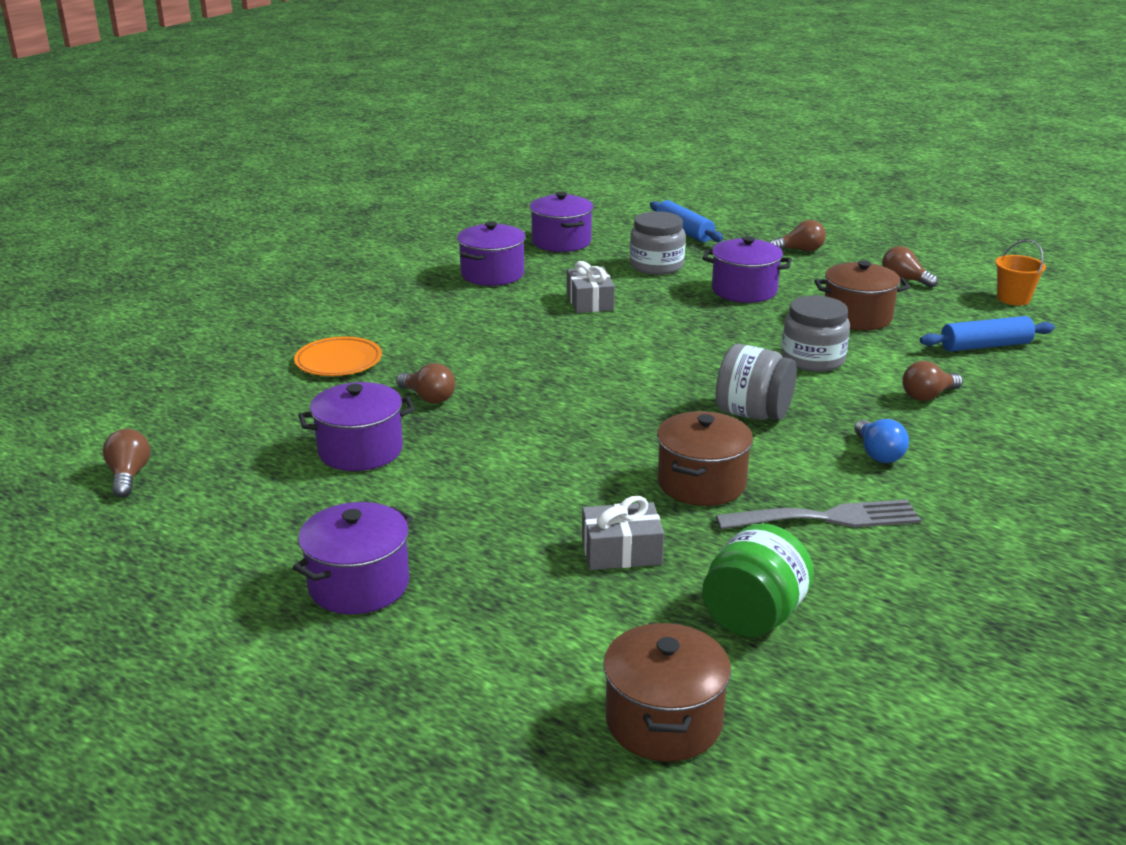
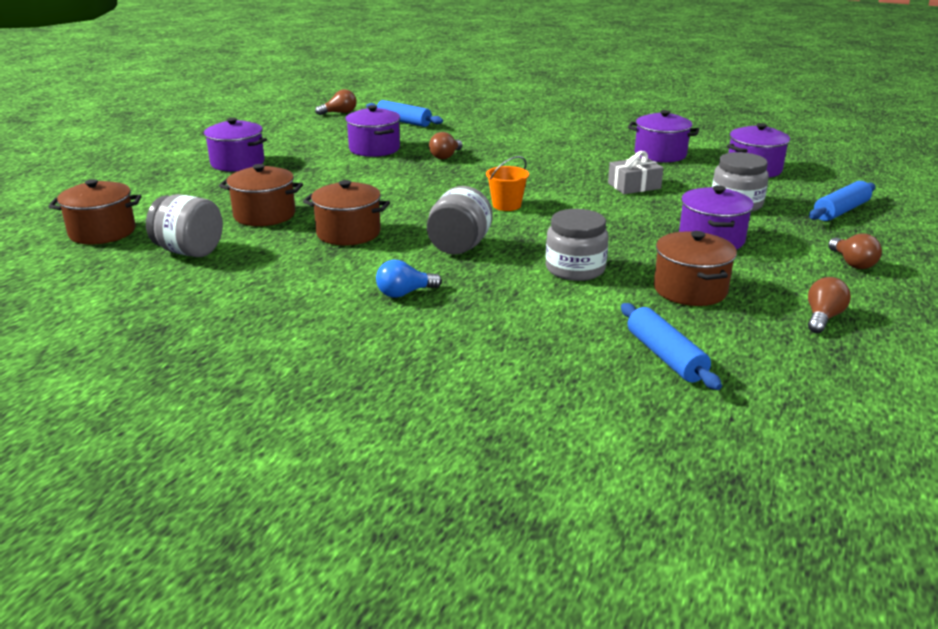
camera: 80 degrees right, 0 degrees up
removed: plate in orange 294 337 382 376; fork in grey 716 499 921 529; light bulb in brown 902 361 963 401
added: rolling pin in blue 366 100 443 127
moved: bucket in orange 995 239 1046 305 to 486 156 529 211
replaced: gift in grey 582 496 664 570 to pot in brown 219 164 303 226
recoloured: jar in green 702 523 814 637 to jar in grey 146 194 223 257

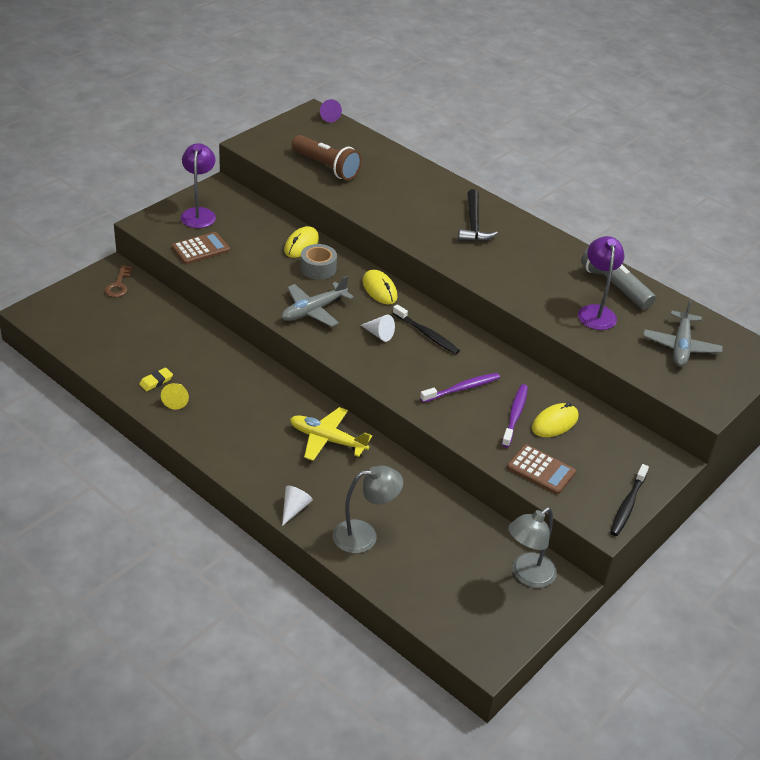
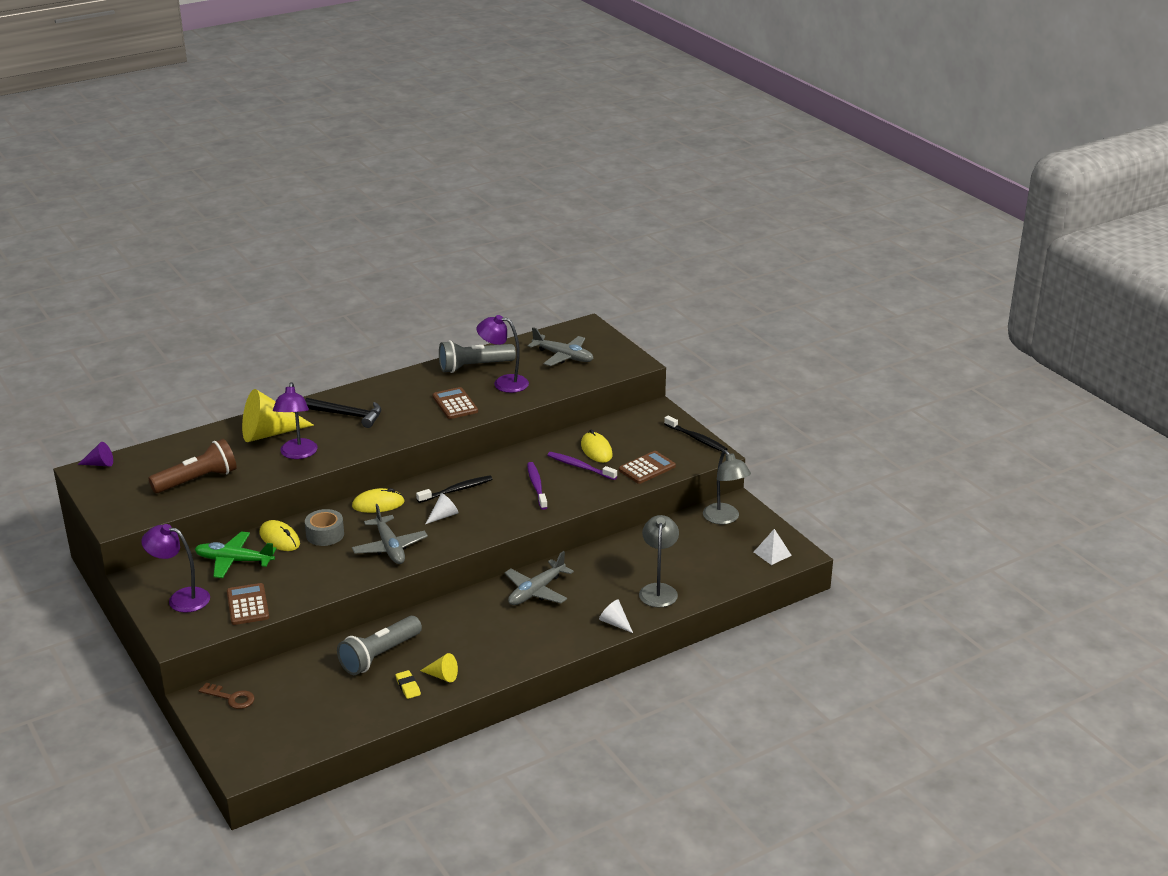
camera: 70 degrees left, 10 degrees down
added: plane in green 195 531 277 578; cone in yellow 242 389 314 442; lamp in purple 273 382 318 459; flashlight in grey 337 616 422 675; calculator in brown 433 387 478 419; pyramid in white 754 529 792 565
recoloured: plane in yellow 290 407 372 461 to plane in grey 505 551 574 605

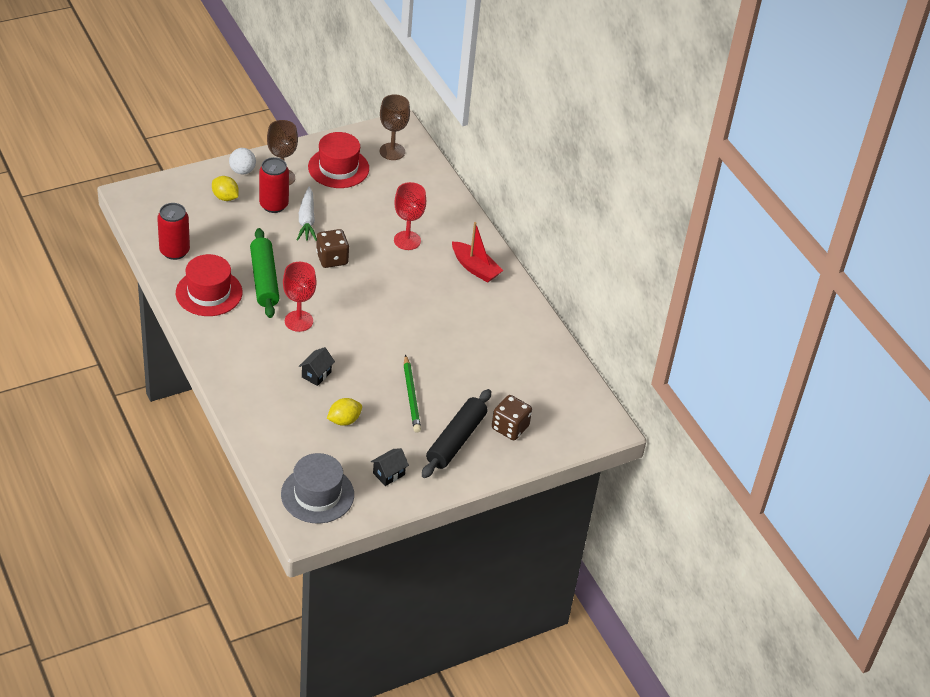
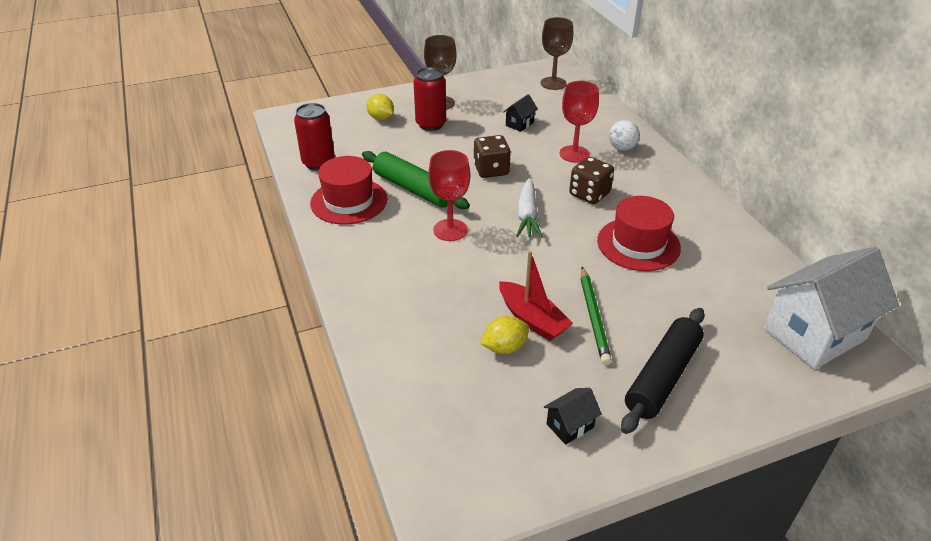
camera: 10 degrees right, 5 degrees down
removed: hat in grey 281 453 354 524
added: house in white 764 247 899 369
moved: ball in white 229 148 256 175 to 609 120 640 151; carrot in white 297 187 317 241 to 516 177 543 237; house in black 299 347 335 386 to 503 94 538 132; hat in red 308 132 369 188 to 597 196 681 271; boat in red 452 222 503 283 to 499 251 573 341; dice in brown 492 395 532 440 to 569 157 614 204
turned: rolling pin in green 250 228 279 318 = 362 151 470 209 45 degrees counterclockwise

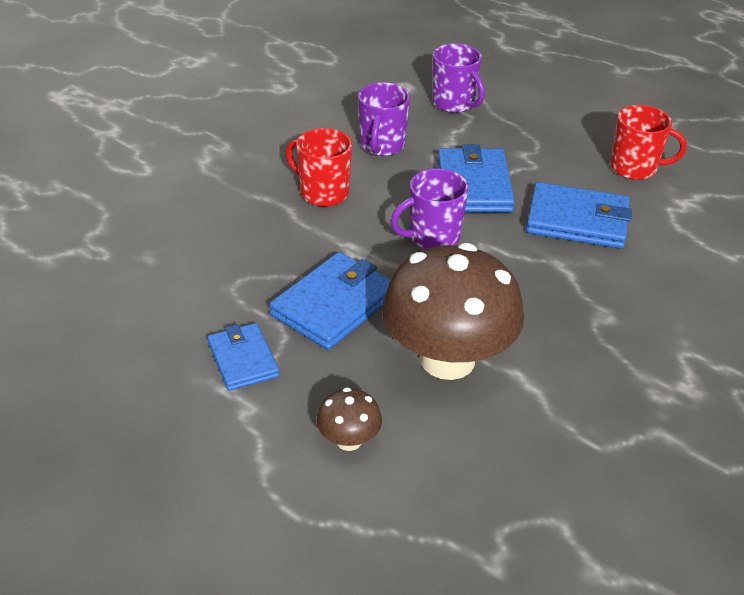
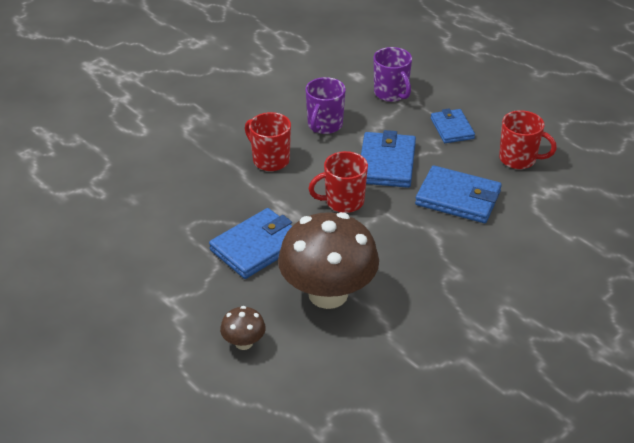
camera: 10 degrees right, 0 degrees up
moved: wallet in blue 207 323 280 391 to 431 109 475 143
recoloured: mug in purple 390 168 469 249 to mug in red 308 151 368 213

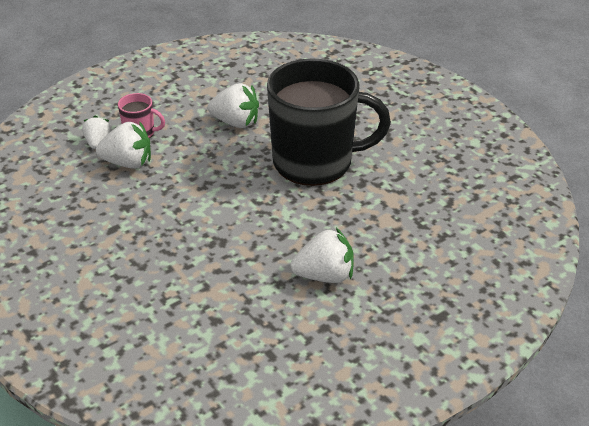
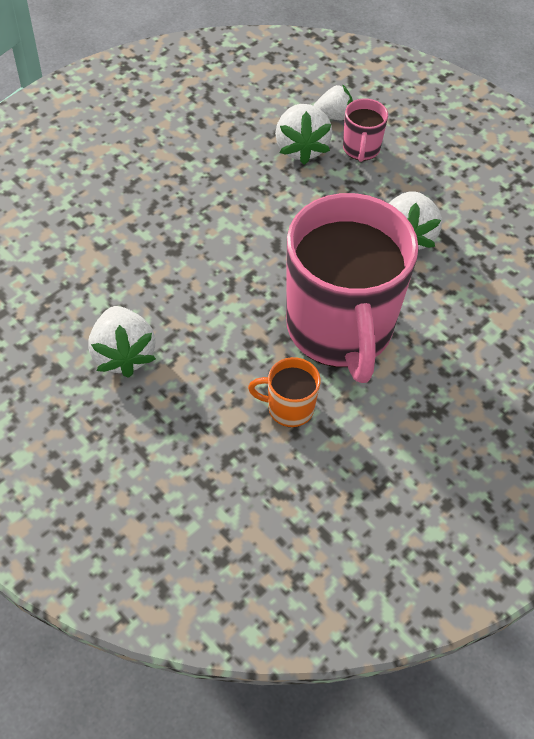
camera: 80 degrees right, 15 degrees up
added: mug in orange 248 357 321 427
recoloured: mug in black 267 59 391 186 to mug in pink 286 193 419 383

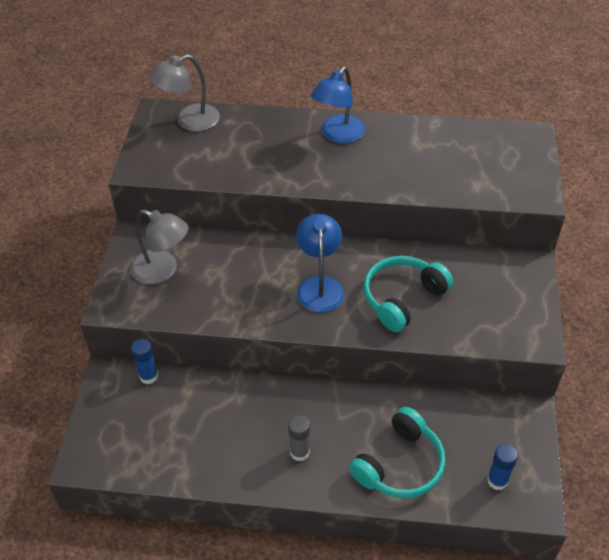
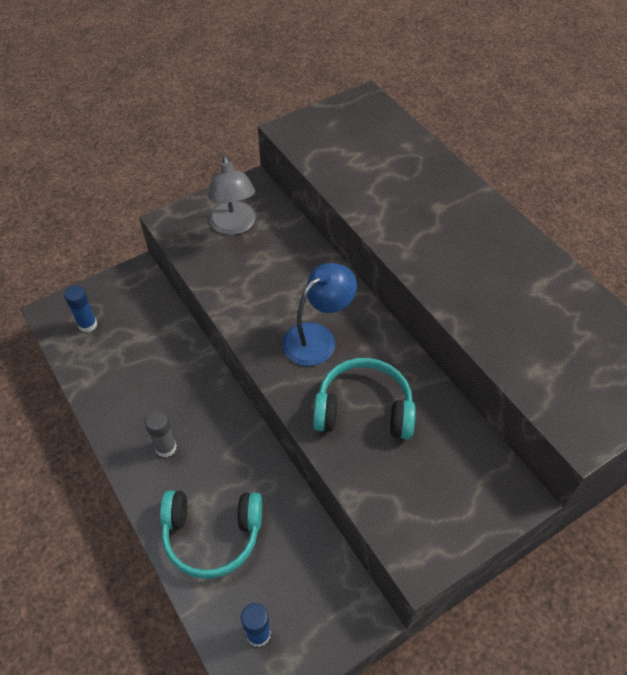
camera: 50 degrees right, 5 degrees up
removed: lamp in grey 149 55 220 132; lamp in blue 311 67 365 144
moved: glue stick in blue 131 339 158 384 to 64 285 97 332

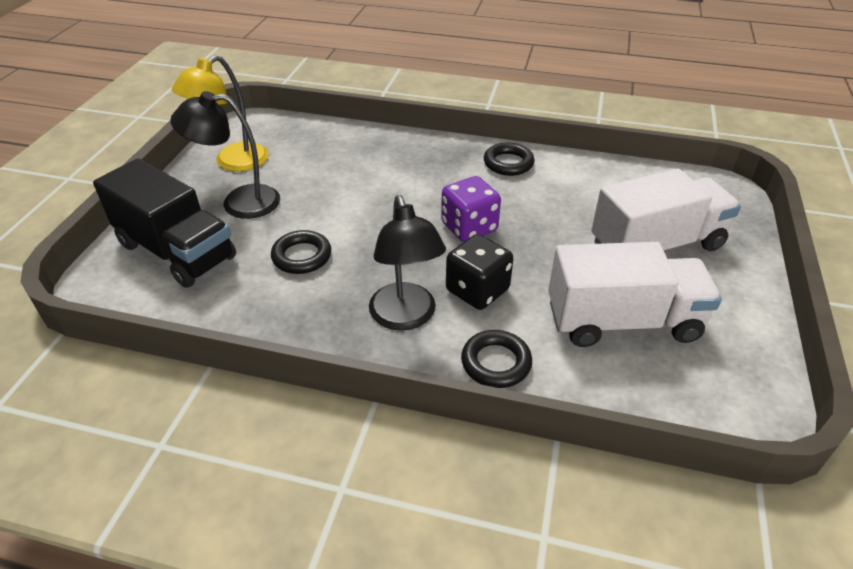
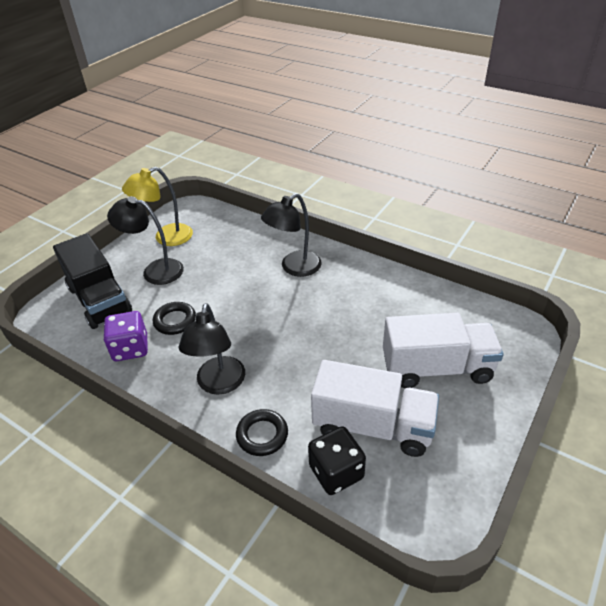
camera: 20 degrees right, 0 degrees up
removed: ring in black 484 142 535 176
added: lamp in black 261 193 322 277
moved: dice in purple 441 176 501 242 to 103 311 148 361; dice in black 446 234 513 310 to 308 426 366 495

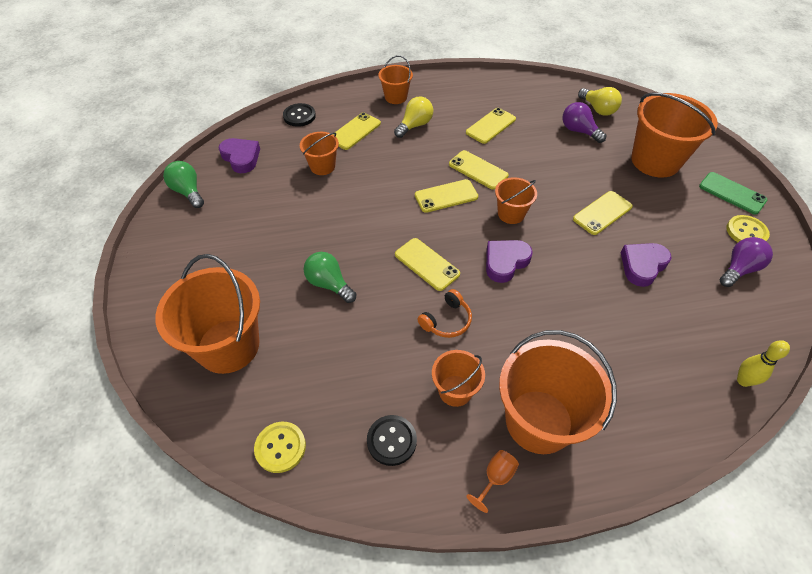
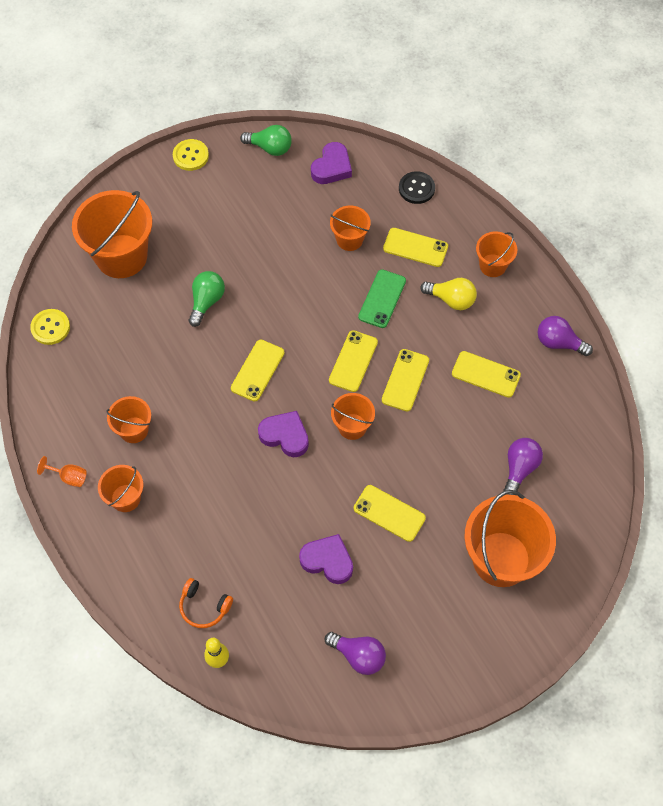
camera: 70 degrees right, 10 degrees up
removed: button in black 367 415 417 466; light bulb in yellow 578 87 622 116
added: light bulb in purple 538 316 593 356
moved: headphones in orange 417 289 472 338 to 179 578 233 628; phone in green 699 172 767 215 to 358 269 406 328; button in yellow 726 215 770 242 to 173 139 209 171
turned: light bulb in green 163 161 204 208 = 240 125 292 156 75 degrees clockwise; phone in yellow 415 179 478 213 = 329 330 378 392 60 degrees clockwise
resized: bucket in orange 499 330 617 454 = 98 465 143 512 x0.52

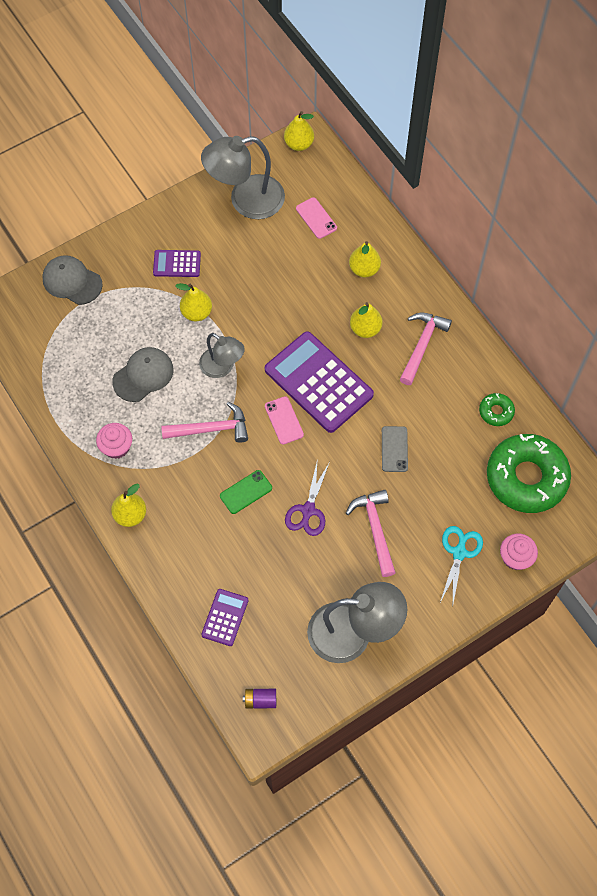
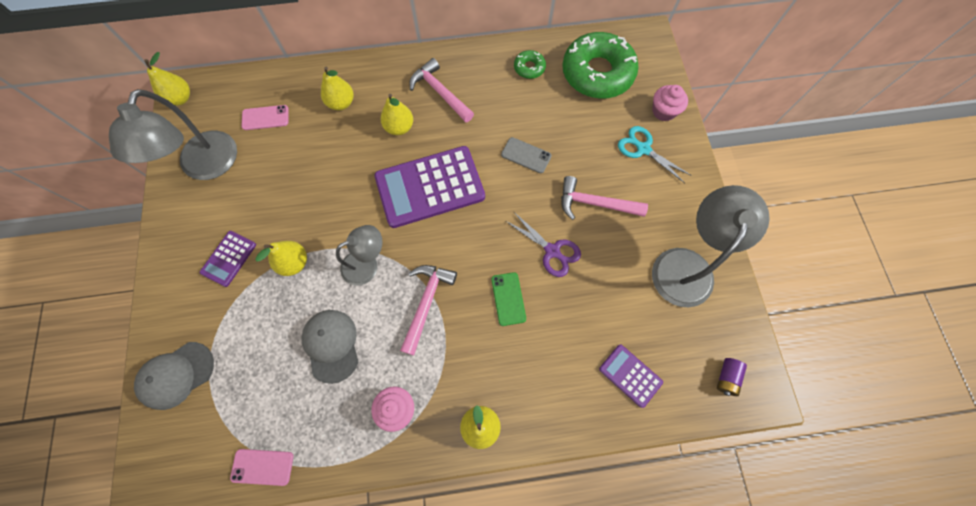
camera: 65 degrees left, 5 degrees up
moved: phone in pink 265 396 304 445 to 230 449 294 486

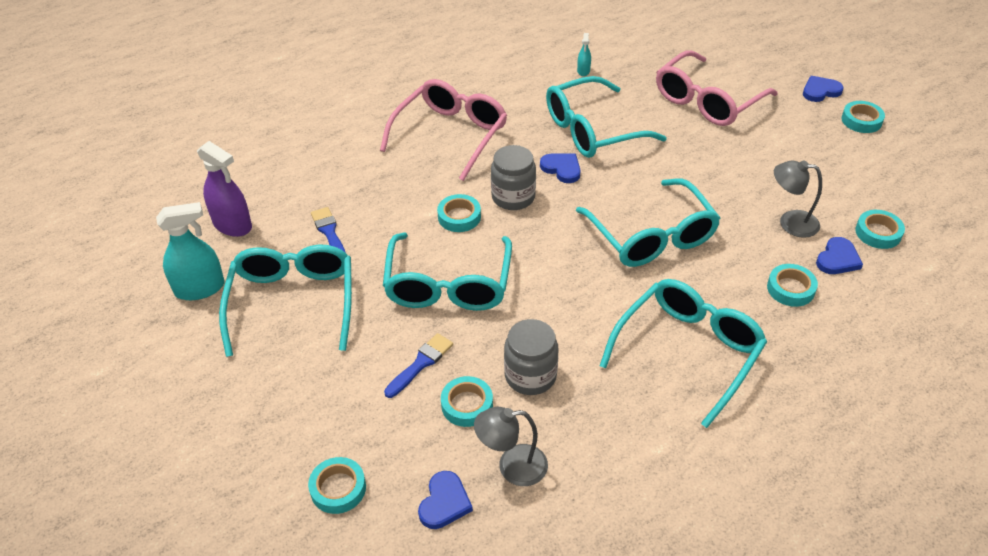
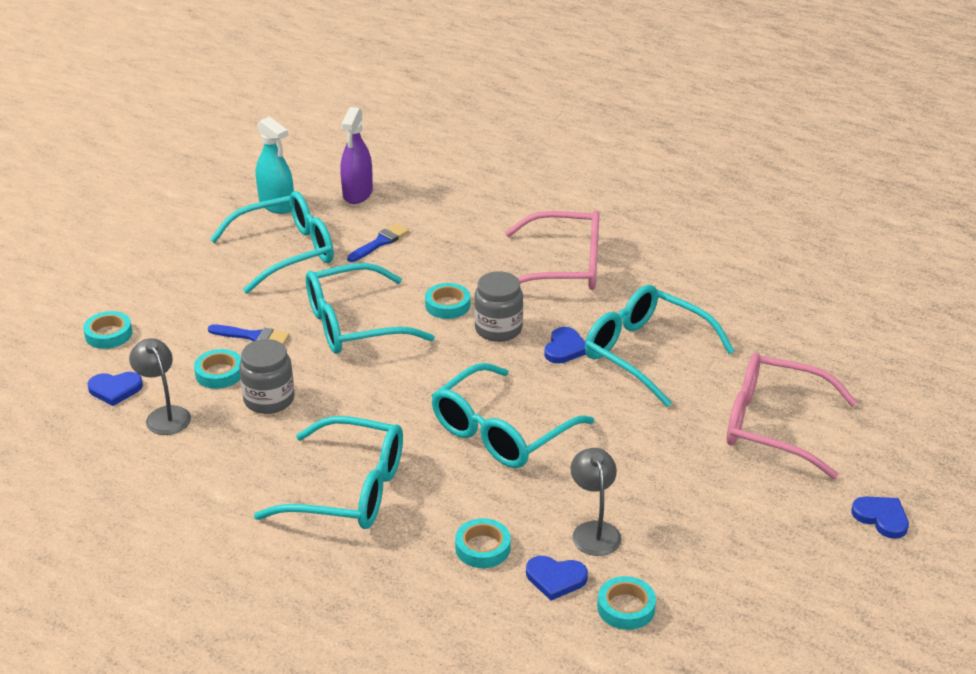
camera: 65 degrees right, 10 degrees down
removed: spray bottle in turquoise 577 33 591 76; tape in turquoise 842 101 885 133

